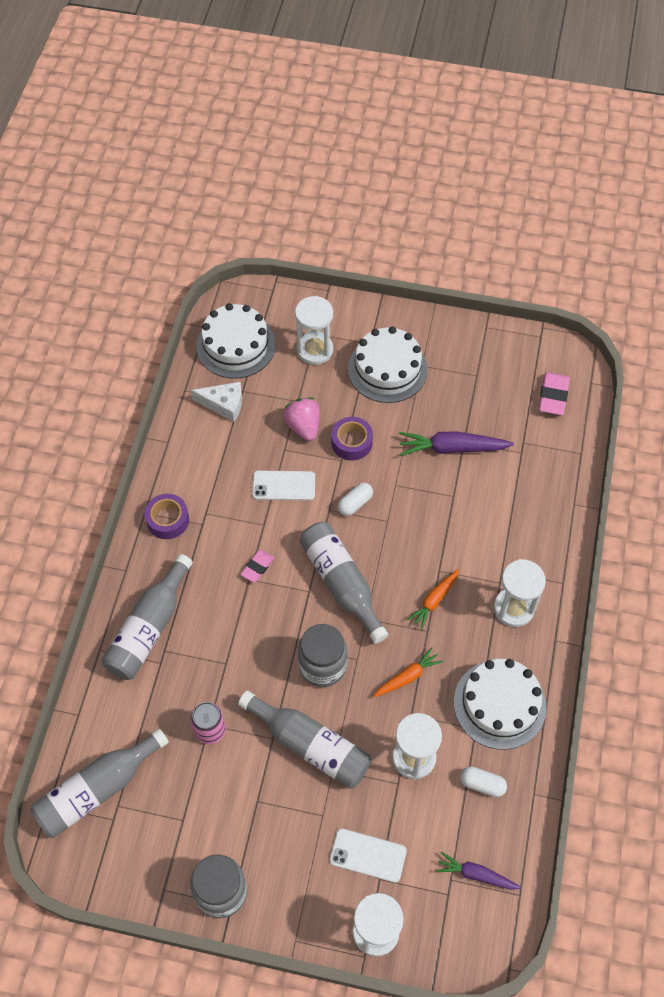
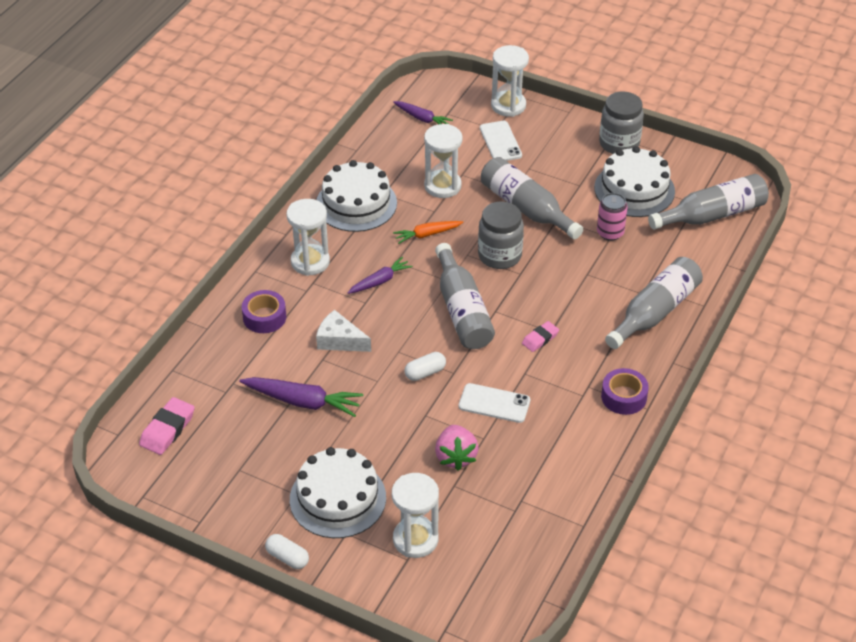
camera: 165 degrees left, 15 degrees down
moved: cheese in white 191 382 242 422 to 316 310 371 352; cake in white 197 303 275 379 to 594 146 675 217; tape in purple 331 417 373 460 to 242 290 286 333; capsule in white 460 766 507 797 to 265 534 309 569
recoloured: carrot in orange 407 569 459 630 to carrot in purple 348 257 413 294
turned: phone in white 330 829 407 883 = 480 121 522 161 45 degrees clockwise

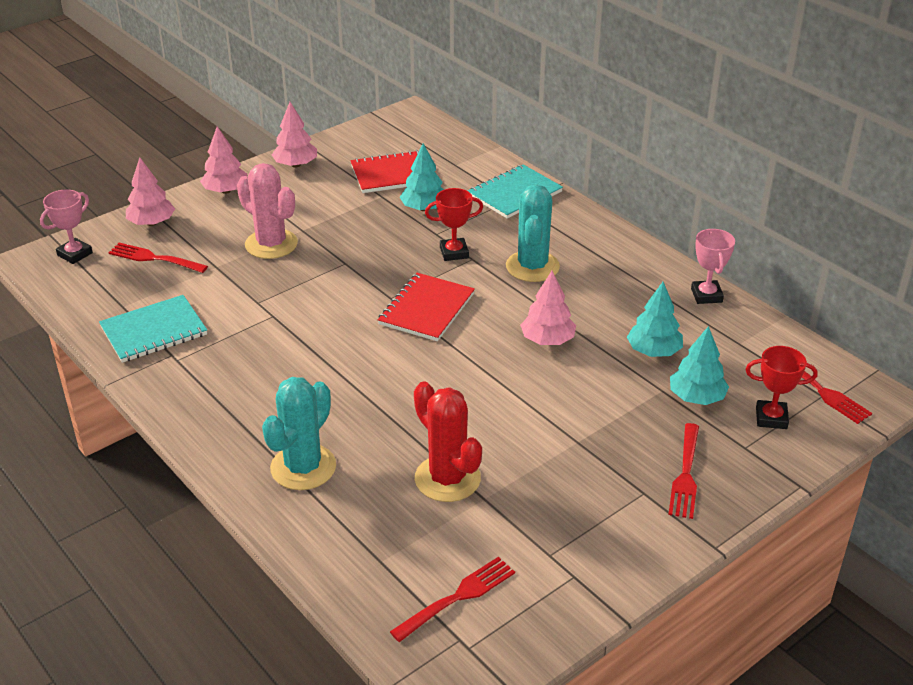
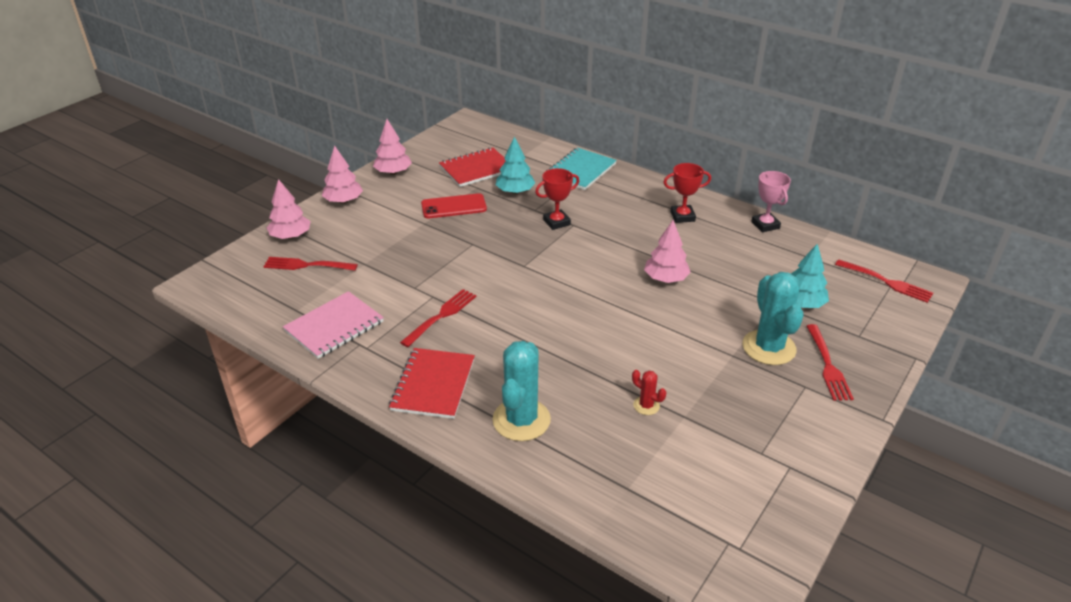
camera: 15 degrees left, 0 degrees up
removed: trophy in pink 40 189 93 264; cactus in pink 237 163 298 259; tree in turquoise 627 282 683 357
added: phone in red 421 193 487 218
moved: notebook in red 378 273 475 341 to 389 348 475 419; fork in red 390 557 515 642 to 400 289 477 347; cactus in turquoise 506 184 560 282 to 742 272 804 365; trophy in red 746 346 817 429 to 663 163 711 223
recoloured: notebook in turquoise 99 295 207 363 to notebook in pink 283 291 384 359
resized: cactus in red 414 382 482 502 = 632 370 666 415 x0.46

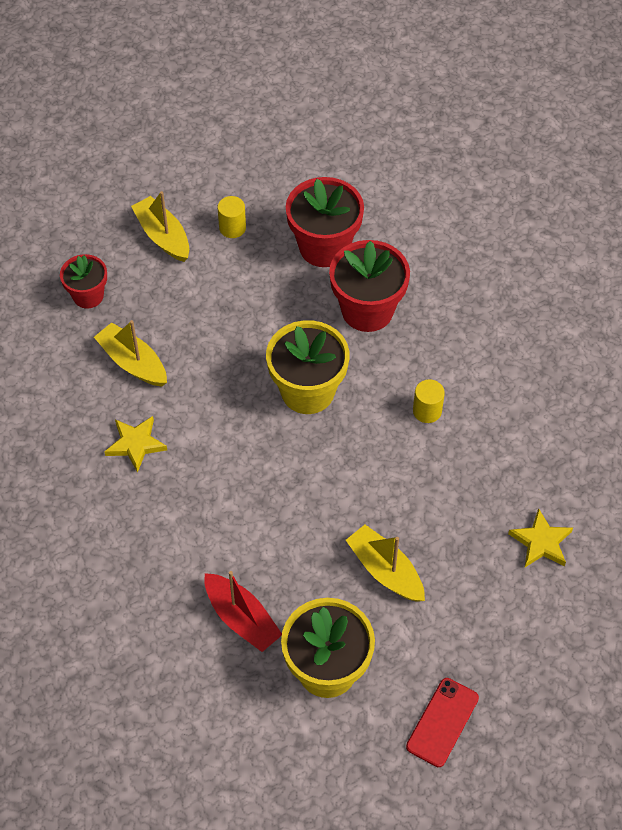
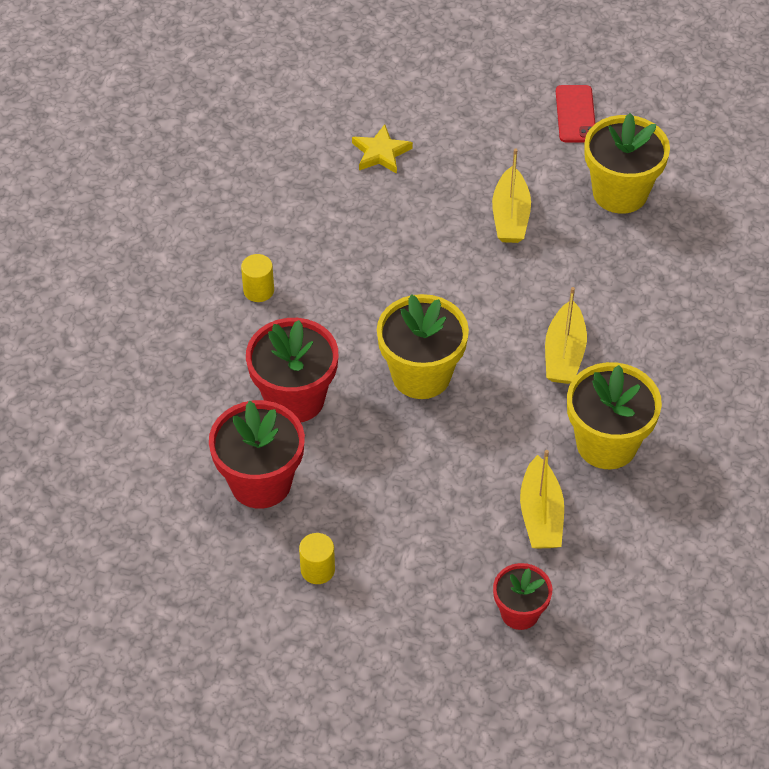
camera: 135 degrees left, 5 degrees down
removed: boat in red 204 571 282 652
moved: boat in yellow 131 191 189 262 to 545 287 587 384; cylinder in yellow 413 379 445 423 to 241 254 274 302
replaced: star in yellow 104 416 167 473 to flower pot in yellow 567 362 662 469
turned: phone in red 406 678 479 767 = 556 85 595 142 75 degrees counterclockwise

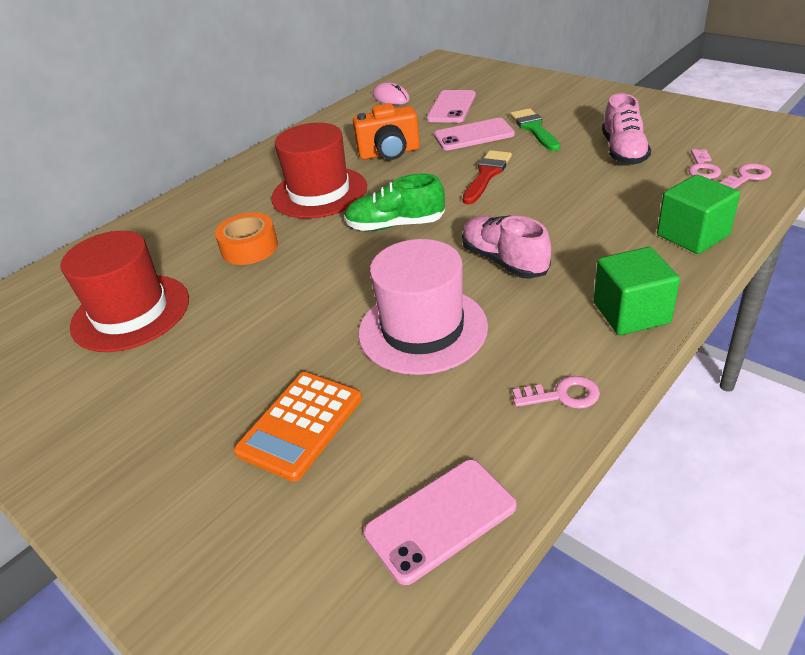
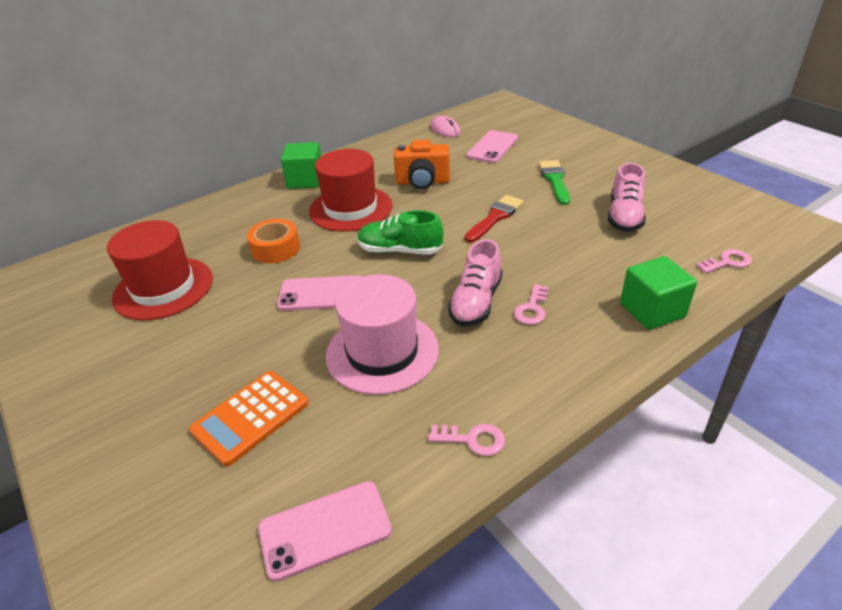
camera: 10 degrees right, 0 degrees up
moved: phone in pink 434 118 515 150 to 277 275 363 311; cube in green 594 247 680 335 to 281 142 321 189; key in pink 688 149 721 179 to 514 284 548 325
turned: shoe in pink 462 216 551 279 = 448 239 502 326 135 degrees counterclockwise

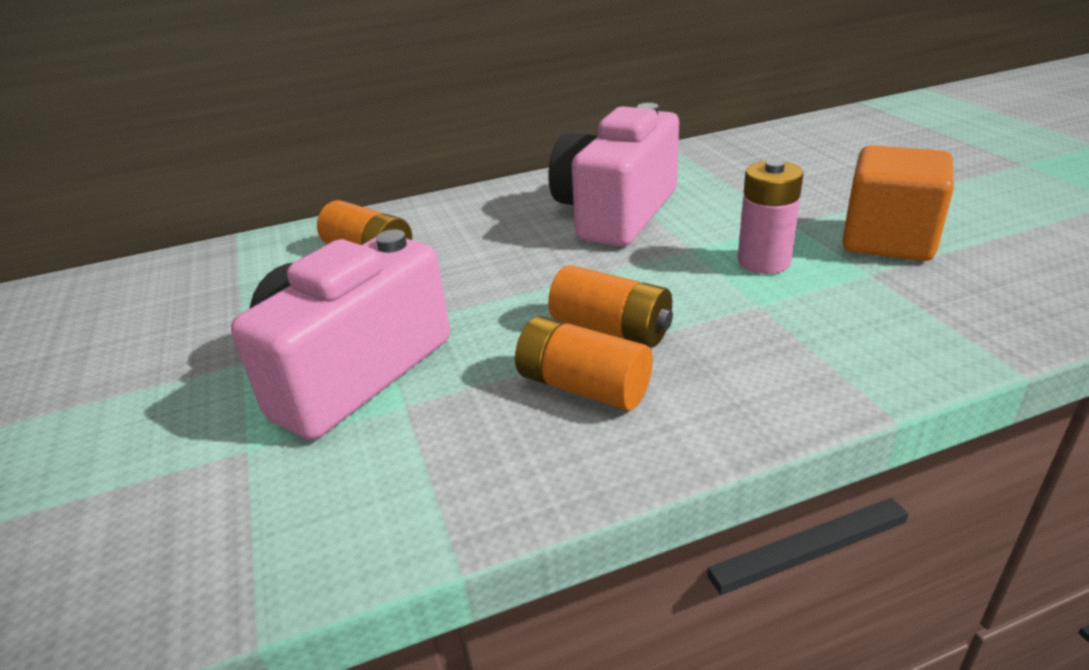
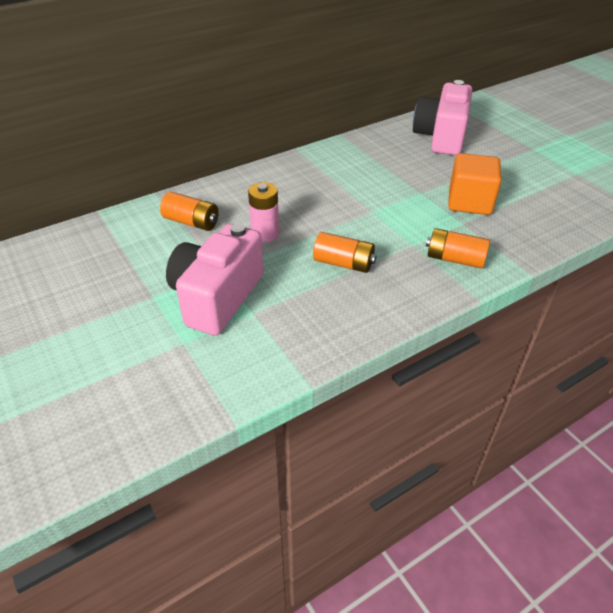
camera: 15 degrees left, 10 degrees up
moved: battery in orange 515 316 653 411 to 426 228 490 269; camera in pink 548 103 679 247 to 413 80 472 155; battery in pink 738 159 804 274 to 248 182 279 242

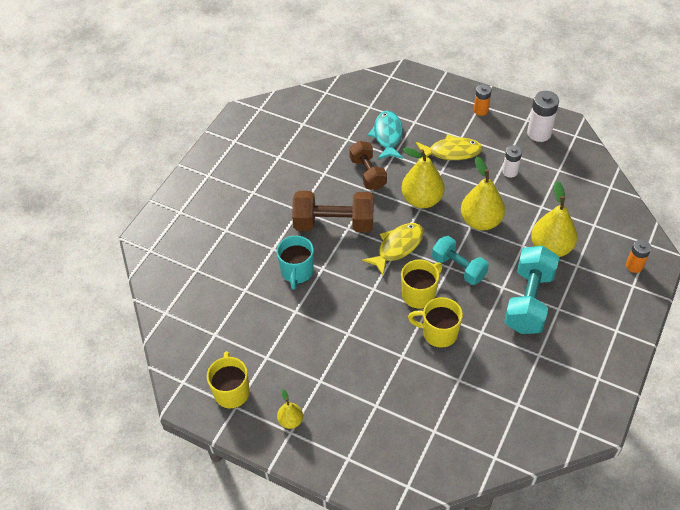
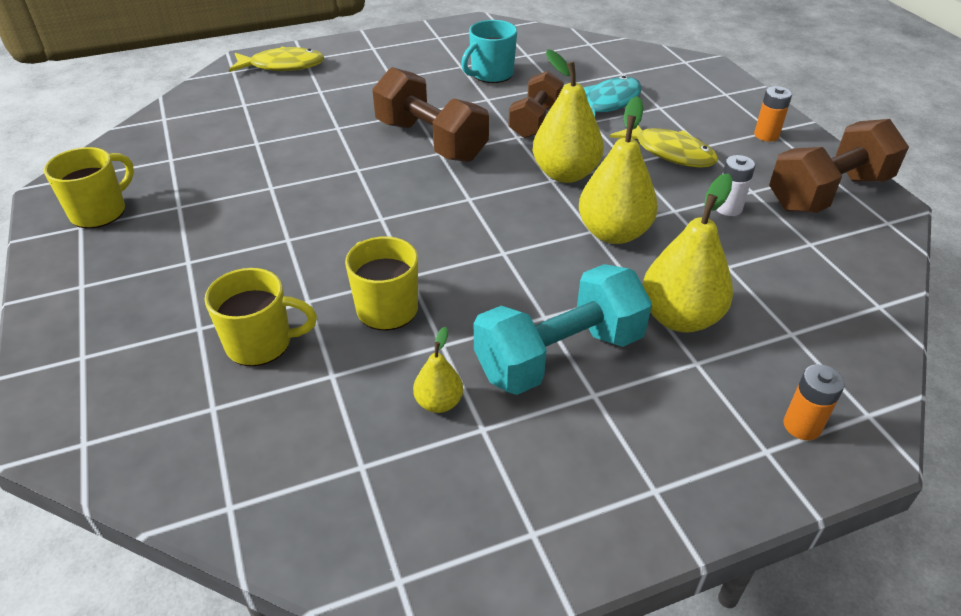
camera: 40 degrees right, 10 degrees down
removed: dumbbell in turquoise 432 236 489 285
moved: mug in turquoise 277 236 314 289 to 461 20 517 83; pear in yellow 277 389 303 429 to 413 327 463 413; fish in yellow 362 223 424 275 to 229 47 324 72; mug in yellow 401 260 443 309 to 204 268 317 366
replaced: battery in white 527 91 559 142 to dumbbell in brown 769 119 909 213

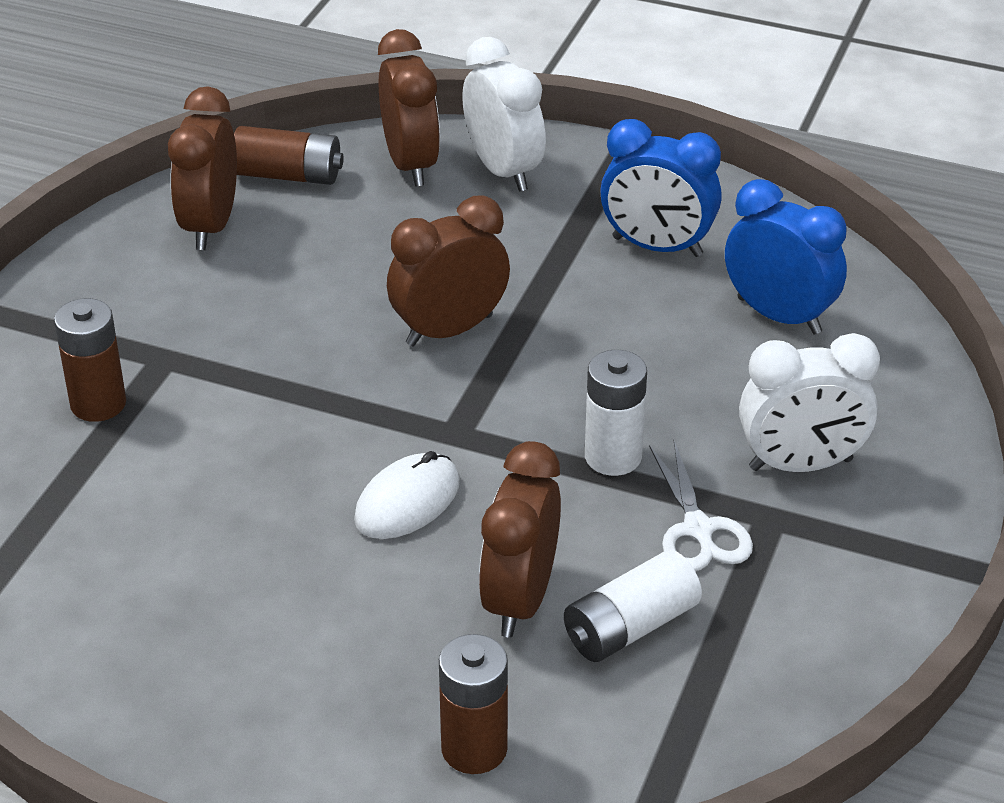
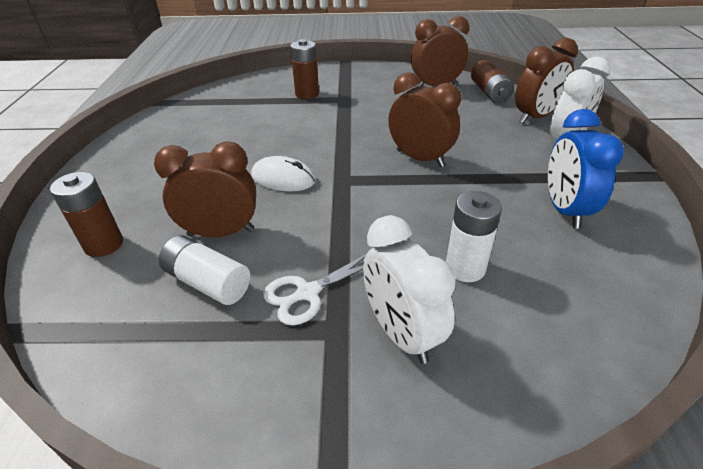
camera: 70 degrees right, 0 degrees up
removed: clock in blue 725 179 847 334
moved: battery in white 585 350 647 476 to 446 191 502 282

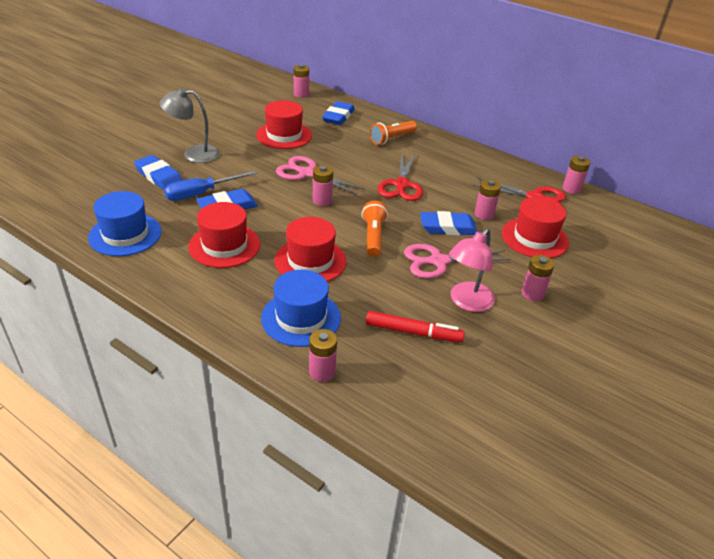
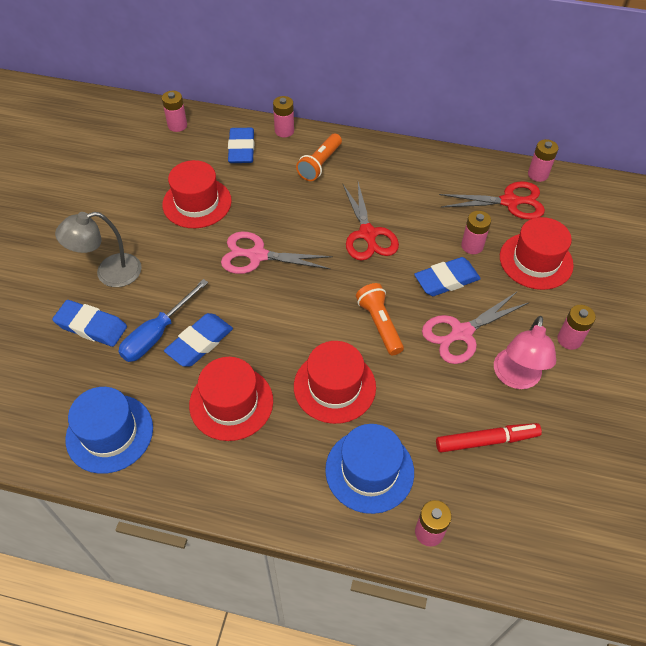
camera: 20 degrees left, 15 degrees up
moved: battery in pink 313 165 333 206 to 273 96 294 137

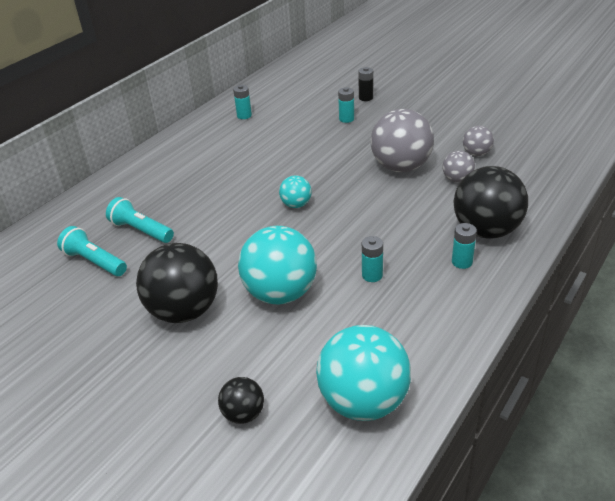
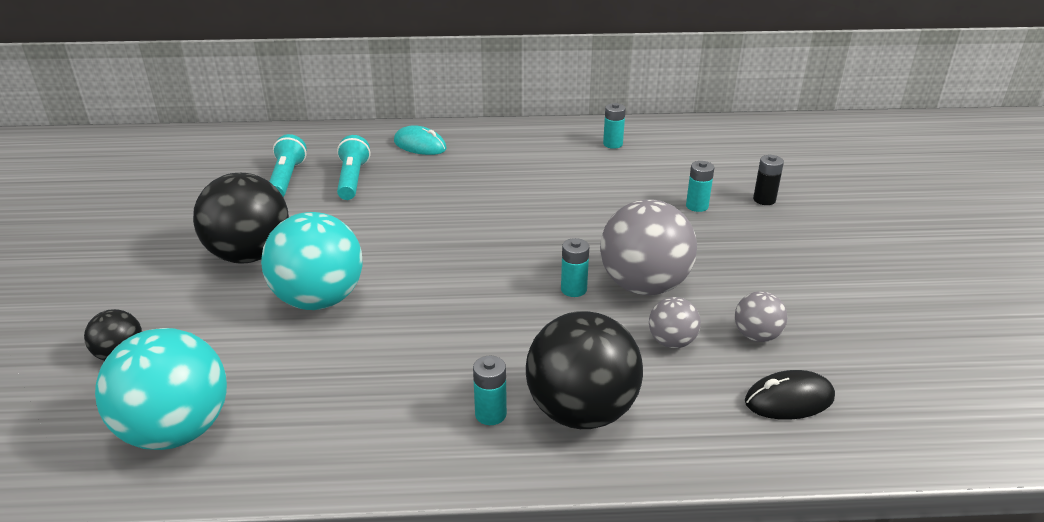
camera: 50 degrees right, 5 degrees down
removed: ball in turquoise 279 175 312 208
added: mouse in turquoise 394 125 447 155; mouse in black 745 370 835 420
moved: battery in turquoise 362 236 383 282 to 561 238 589 297

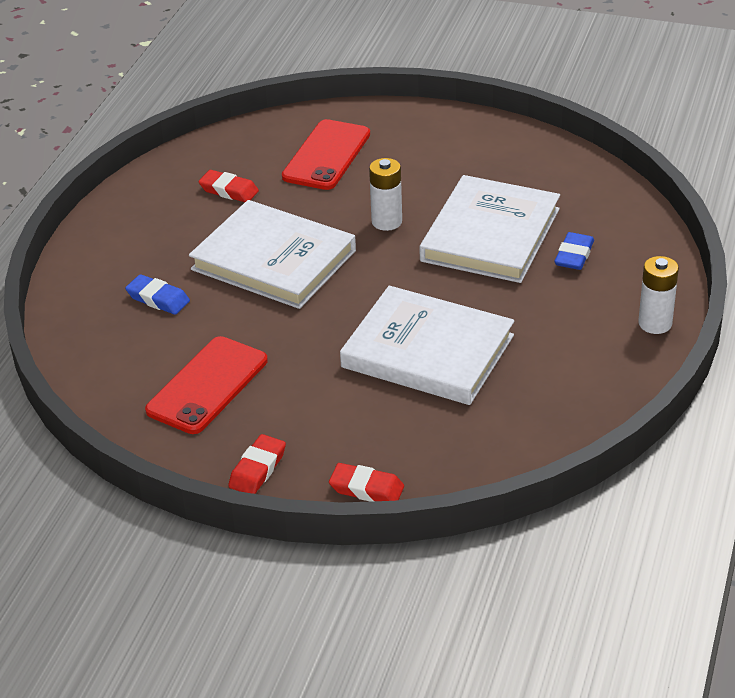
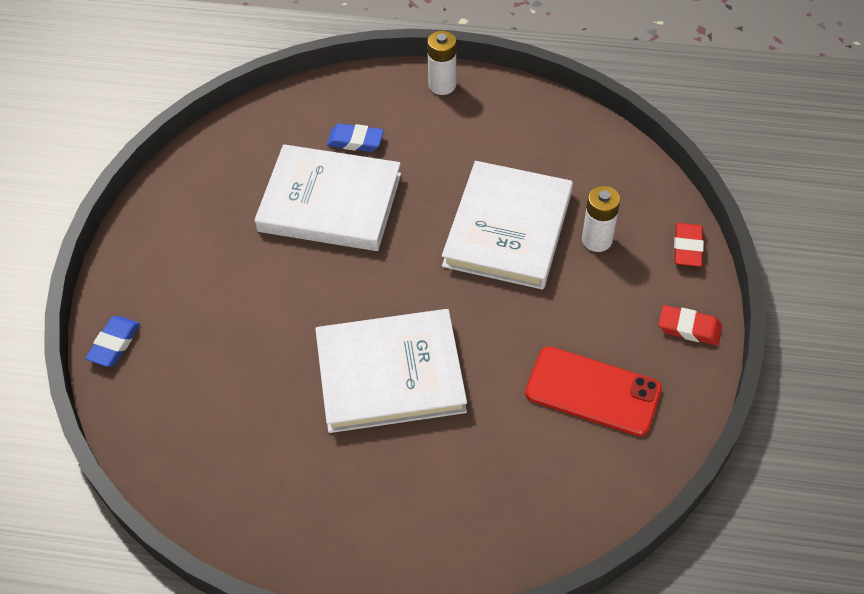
camera: 100 degrees left, 15 degrees up
removed: eraser in red 198 170 259 202; phone in red 282 119 370 190
moved: eraser in blue 125 274 190 315 to 85 316 140 367; battery in white 369 158 402 231 to 582 186 620 252
turned: book in white 189 200 356 309 = 315 309 467 433 60 degrees clockwise

